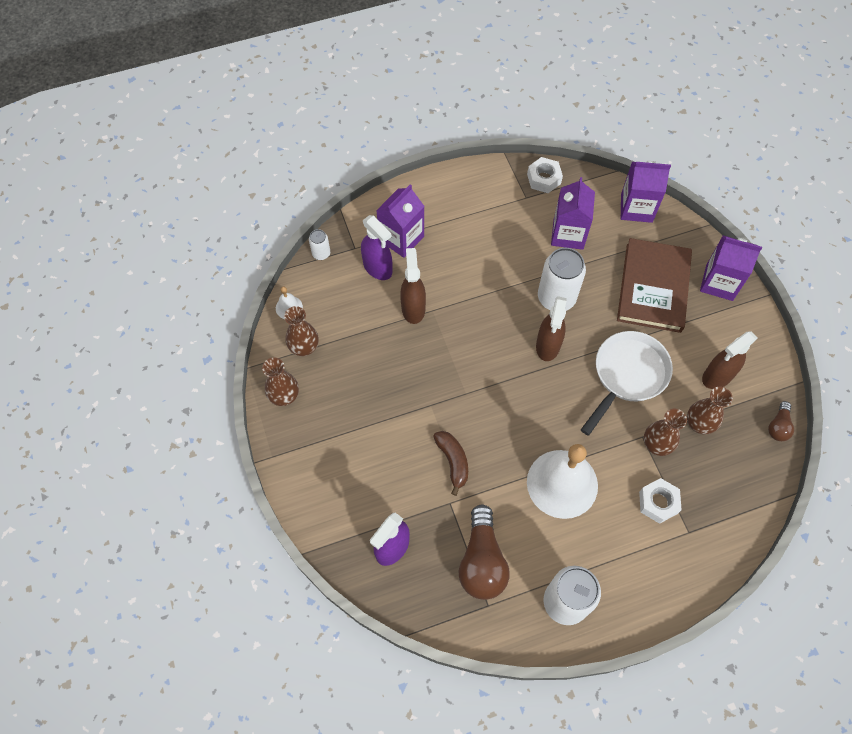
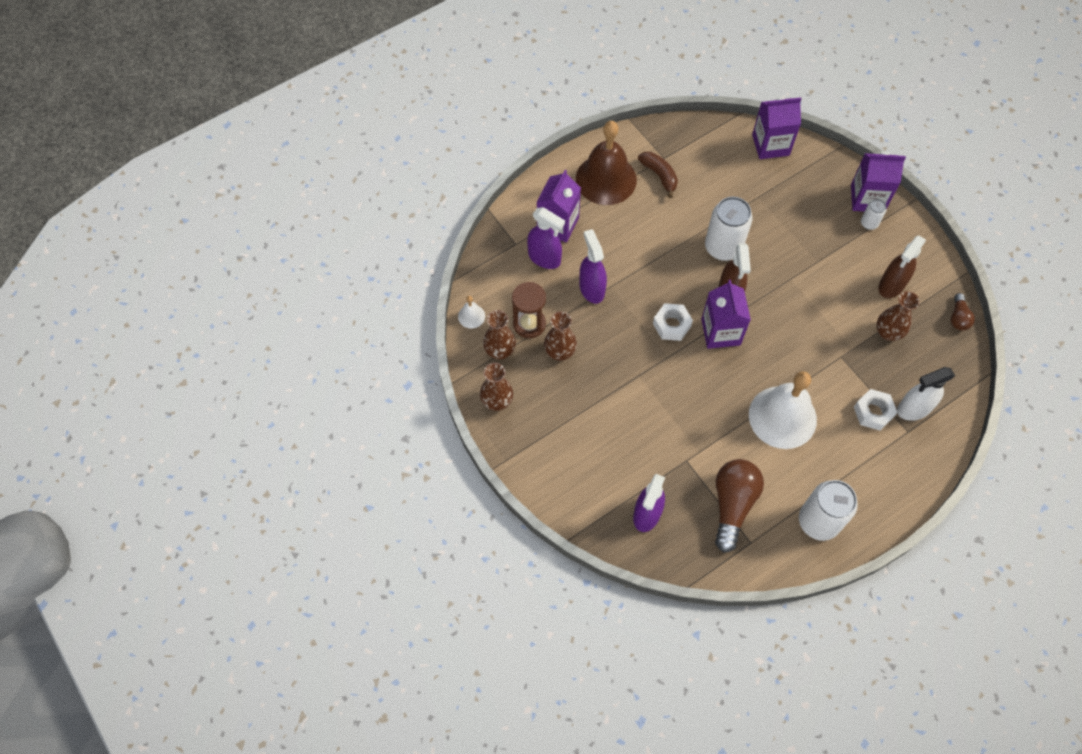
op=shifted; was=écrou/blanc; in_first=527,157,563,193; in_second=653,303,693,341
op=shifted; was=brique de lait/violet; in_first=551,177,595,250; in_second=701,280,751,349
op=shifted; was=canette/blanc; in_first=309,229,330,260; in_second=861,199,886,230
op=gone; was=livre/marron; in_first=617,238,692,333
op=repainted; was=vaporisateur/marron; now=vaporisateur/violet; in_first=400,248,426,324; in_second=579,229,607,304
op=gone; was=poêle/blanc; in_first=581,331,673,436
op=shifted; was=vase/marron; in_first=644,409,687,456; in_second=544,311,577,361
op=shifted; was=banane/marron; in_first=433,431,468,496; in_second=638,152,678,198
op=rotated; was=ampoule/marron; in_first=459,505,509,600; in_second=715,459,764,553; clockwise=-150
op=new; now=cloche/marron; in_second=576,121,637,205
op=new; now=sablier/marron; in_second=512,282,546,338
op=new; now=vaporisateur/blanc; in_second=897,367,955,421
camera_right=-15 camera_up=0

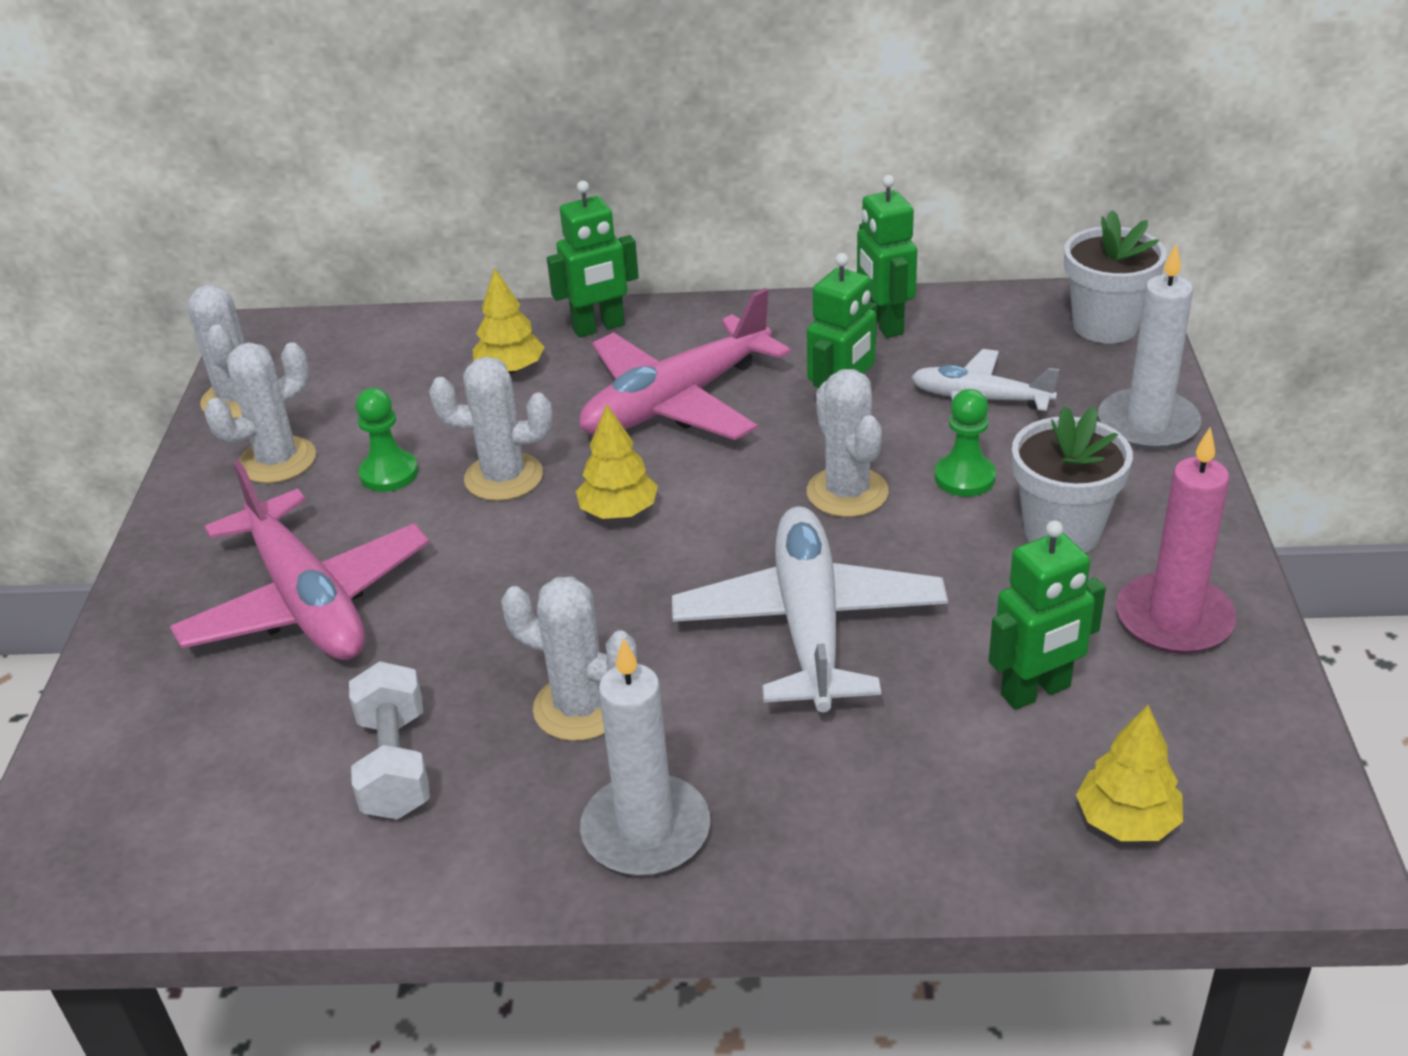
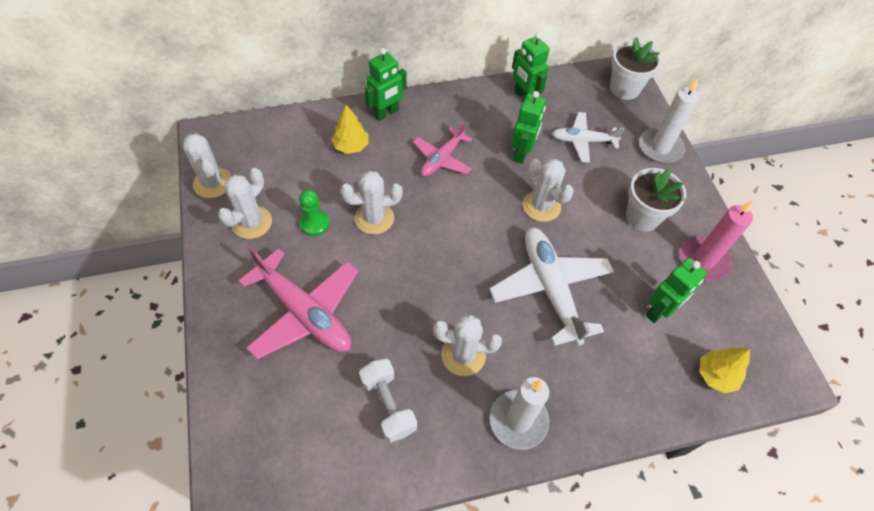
op=scaled; was=avion/rose; in_first=579,288,791,440; in_second=413,122,473,177; ratio=0.59
op=gone; was=pion/vert; in_first=935,389,996,497
op=gone; was=arbre/jaune; in_first=576,404,658,519
camera_right=-20 camera_up=20

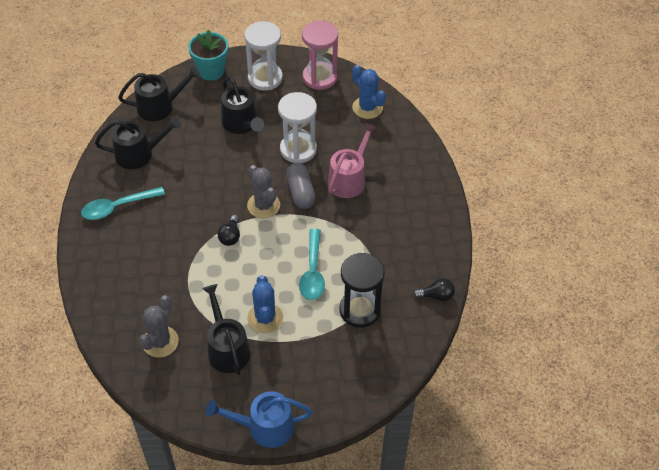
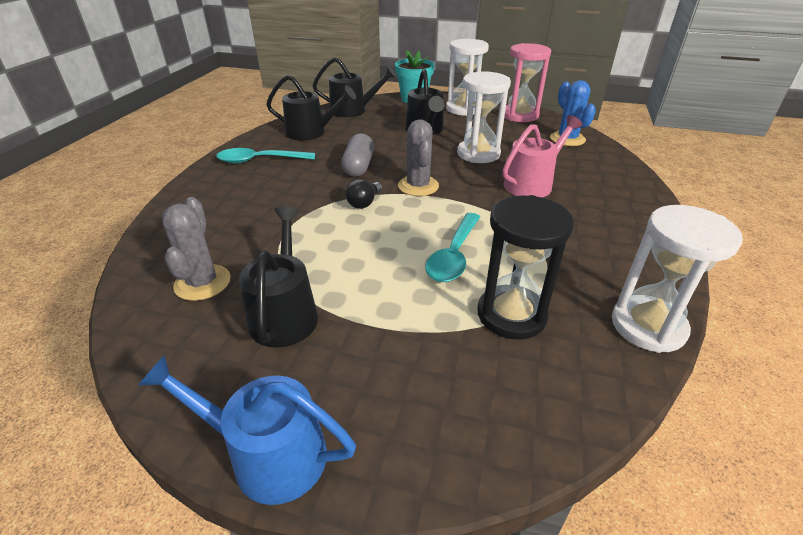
op=shifted; was=gélule/gris; in_first=286,163,315,209; in_second=341,133,374,177
op=gone; was=cactus/bleu; in_first=247,275,283,333
op=swapped; was=ampoule/noir; now=sablier/blanc; in_first=413,278,455,302; in_second=612,205,742,353
op=rotated; was=cactus/gris; in_first=139,295,179,358; in_second=162,197,231,301; clockwise=-45
camera_right=20 camera_up=-15

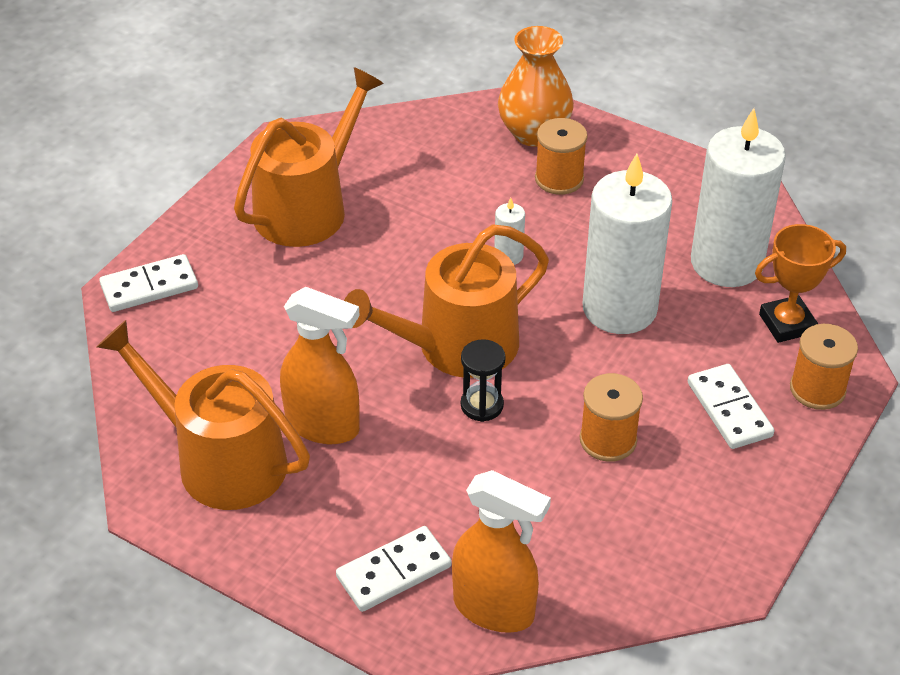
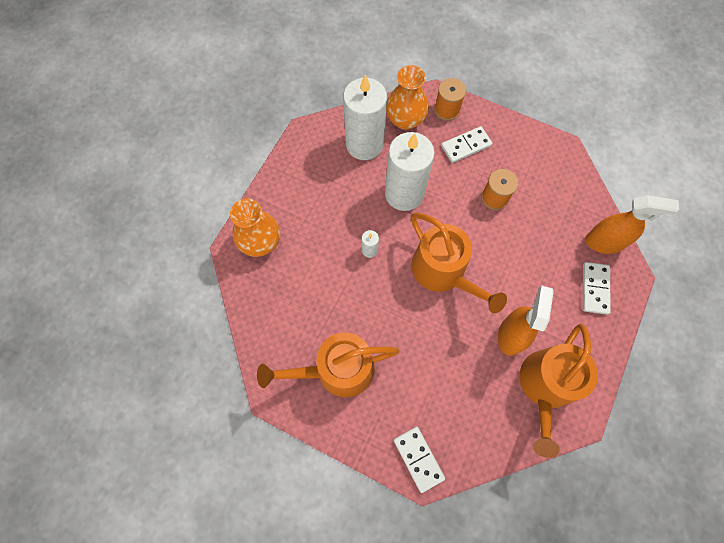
op=rotated; was=arrosoir/orange; in_first=234,67,384,247; in_second=257,332,399,397; clockwise=-45
op=gone; was=bobine/orange; in_first=535,118,588,195
op=swapped; was=trophée/orange; now=vase/orange; in_first=755,224,846,343; in_second=386,65,429,130
op=gone; was=sablier/noir; in_first=461,339,505,422
op=rotated; was=vaporisateur/orange; in_first=452,470,551,633; in_second=585,195,679,254; clockwise=75
op=rotated; was=domino/blanc; in_first=336,526,451,612; in_second=583,262,611,315; clockwise=45
camera_right=-95 camera_up=25

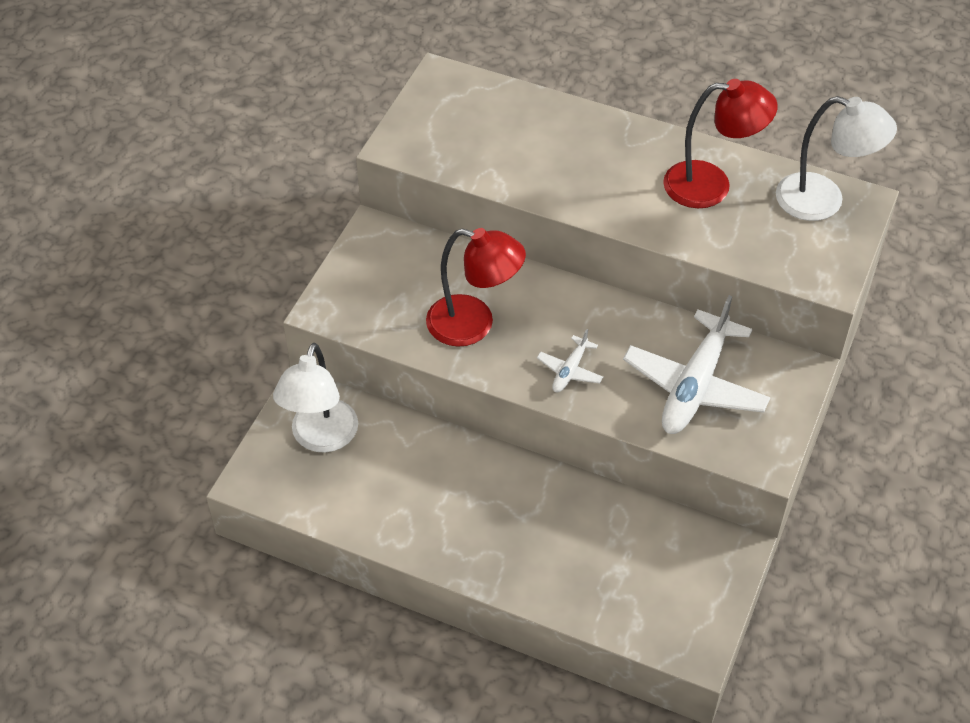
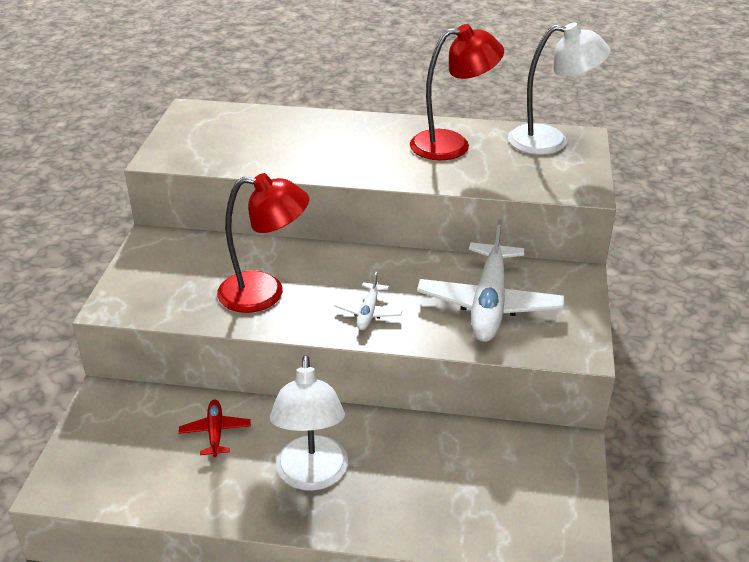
op=shifted; was=lampe/blanc; in_first=273,343,358,453; in_second=270,355,348,491
op=new; now=avion/rouge; in_second=179,400,251,457
camera_right=-15 camera_up=-15

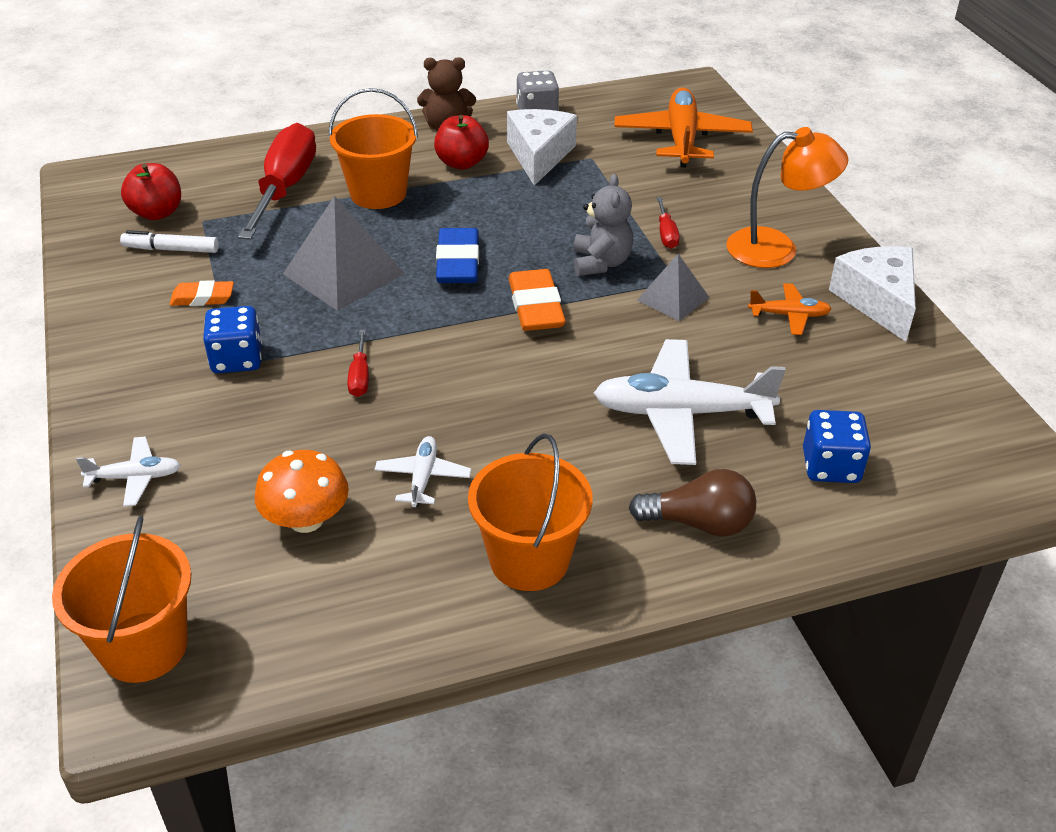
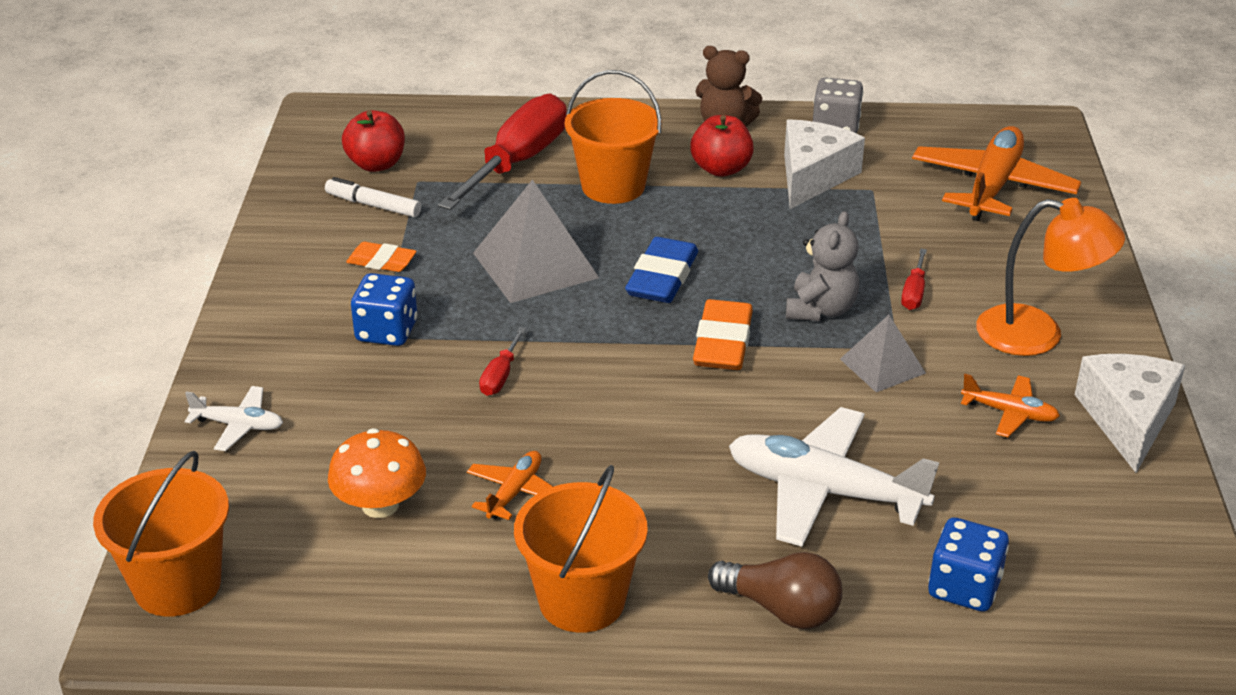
op=repainted; was=avion/blanc; now=avion/orange; in_first=374,436,471,507; in_second=467,451,553,520
camera_right=20 camera_up=-5

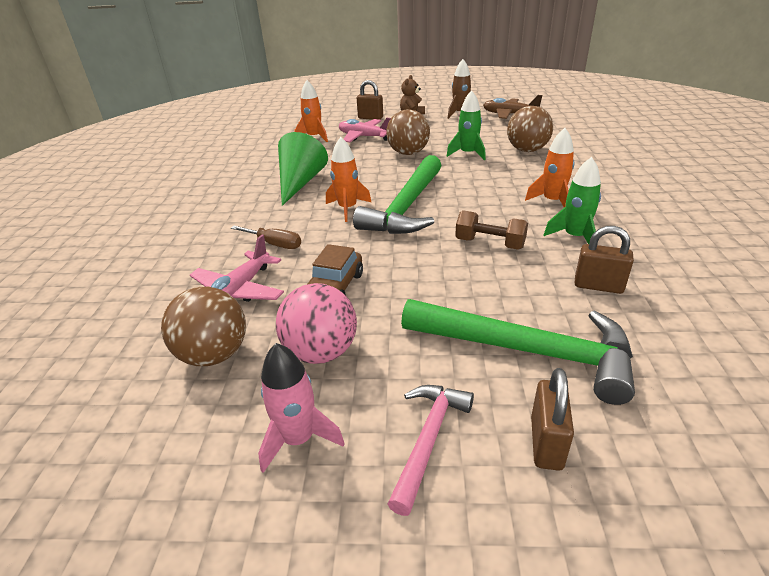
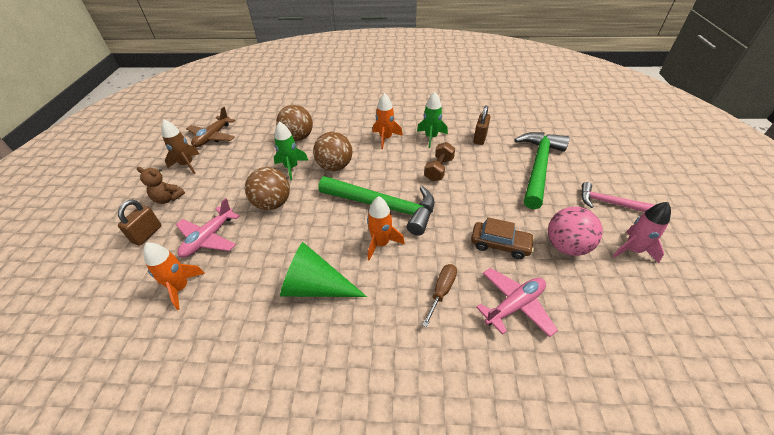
op=rotated; was=avion/rose; in_first=190,235,284,302; in_second=476,268,558,337; clockwise=-60
op=shifted; was=balle/marron; in_first=161,287,246,366; in_second=313,132,352,171
op=gone; was=cadenas/marron; in_first=531,368,574,471
camera_right=-90 camera_up=10

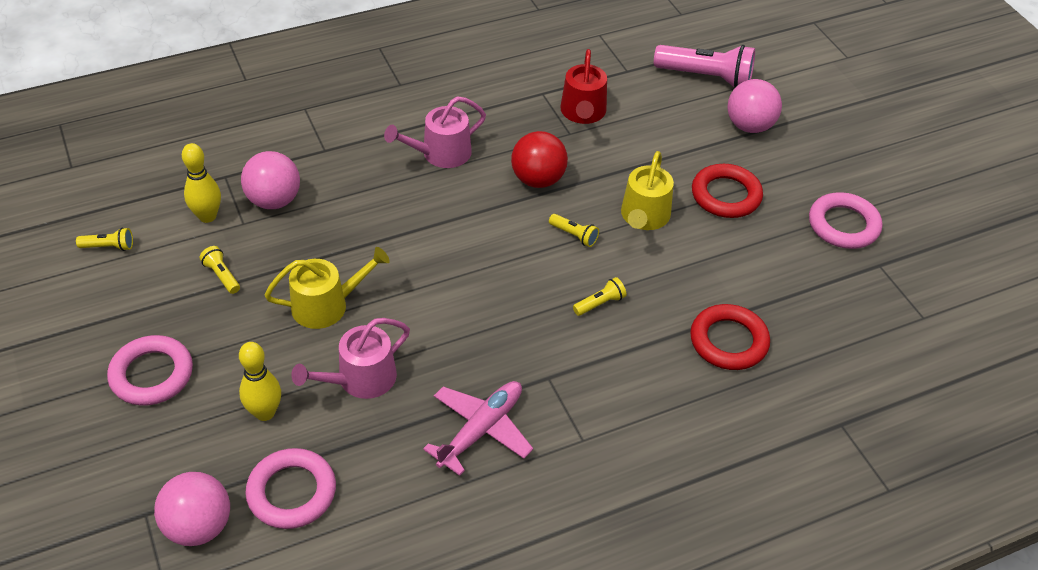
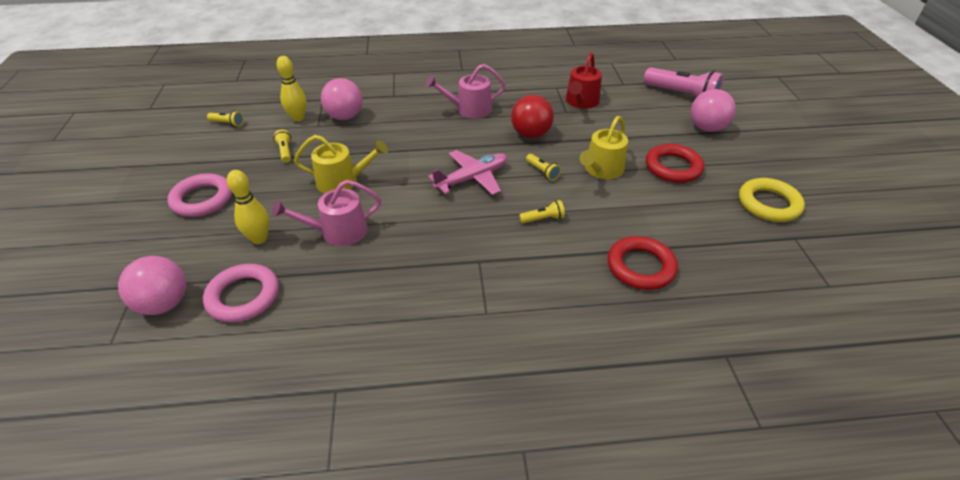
op=repainted; was=anneau/rose; now=anneau/jaune; in_first=809,192,882,249; in_second=739,178,805,222
op=shifted; was=avion/rose; in_first=423,381,533,476; in_second=428,150,507,195
camera_right=20 camera_up=-5

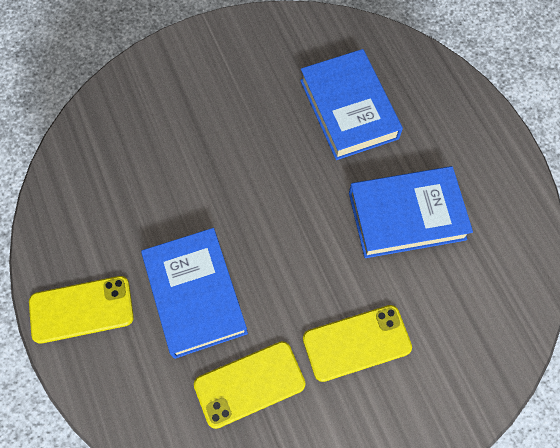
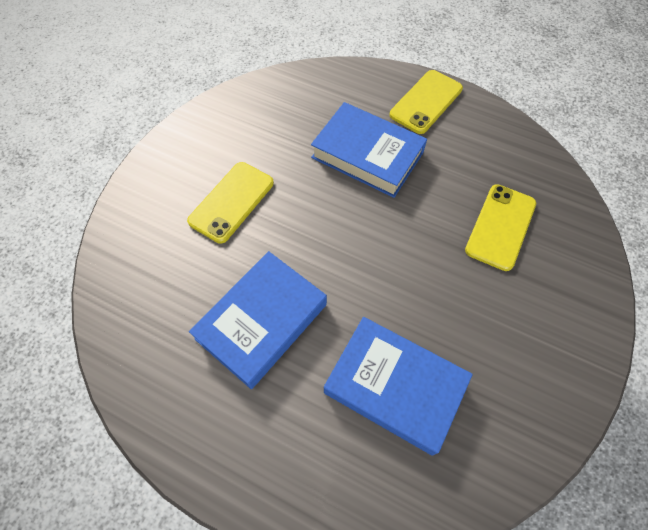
op=shifted; was=téléphone/jaune; in_first=194,341,306,429; in_second=465,184,536,271
camera_right=140 camera_up=-5

